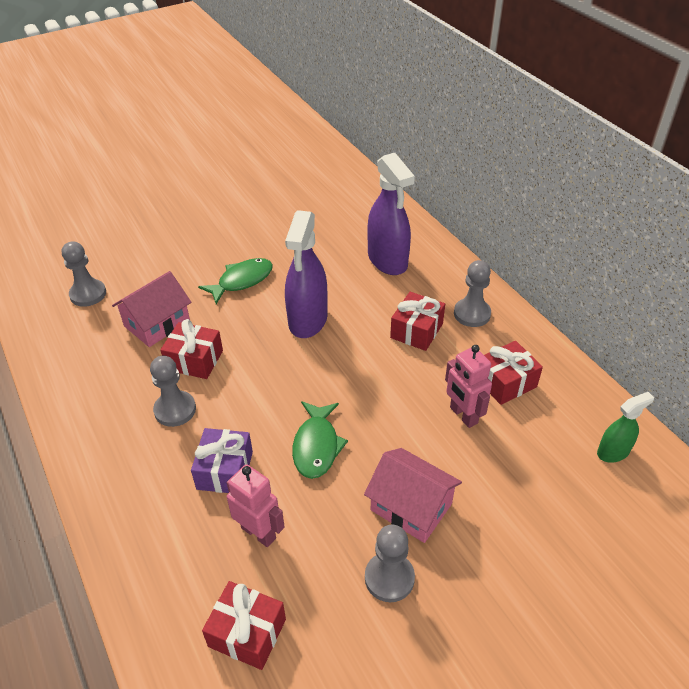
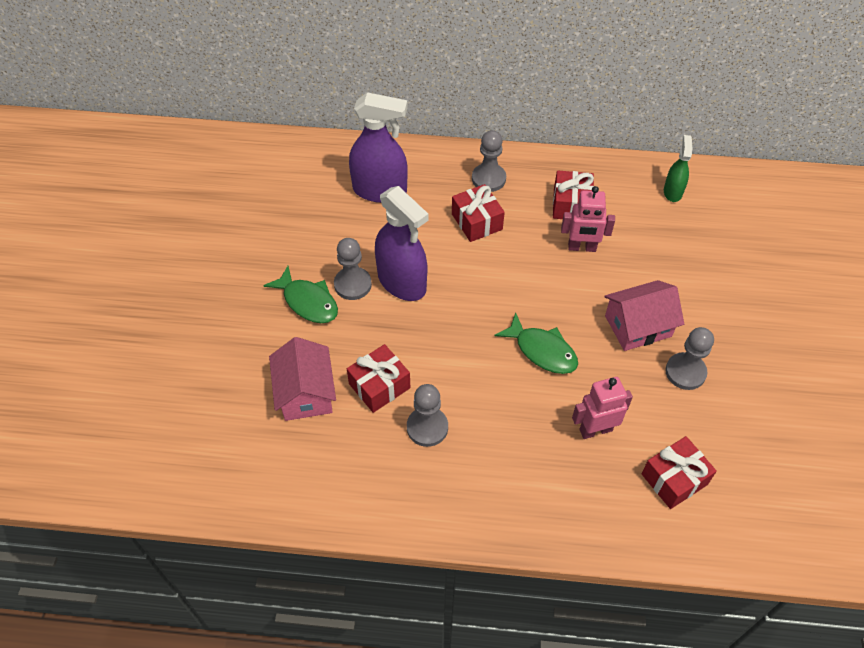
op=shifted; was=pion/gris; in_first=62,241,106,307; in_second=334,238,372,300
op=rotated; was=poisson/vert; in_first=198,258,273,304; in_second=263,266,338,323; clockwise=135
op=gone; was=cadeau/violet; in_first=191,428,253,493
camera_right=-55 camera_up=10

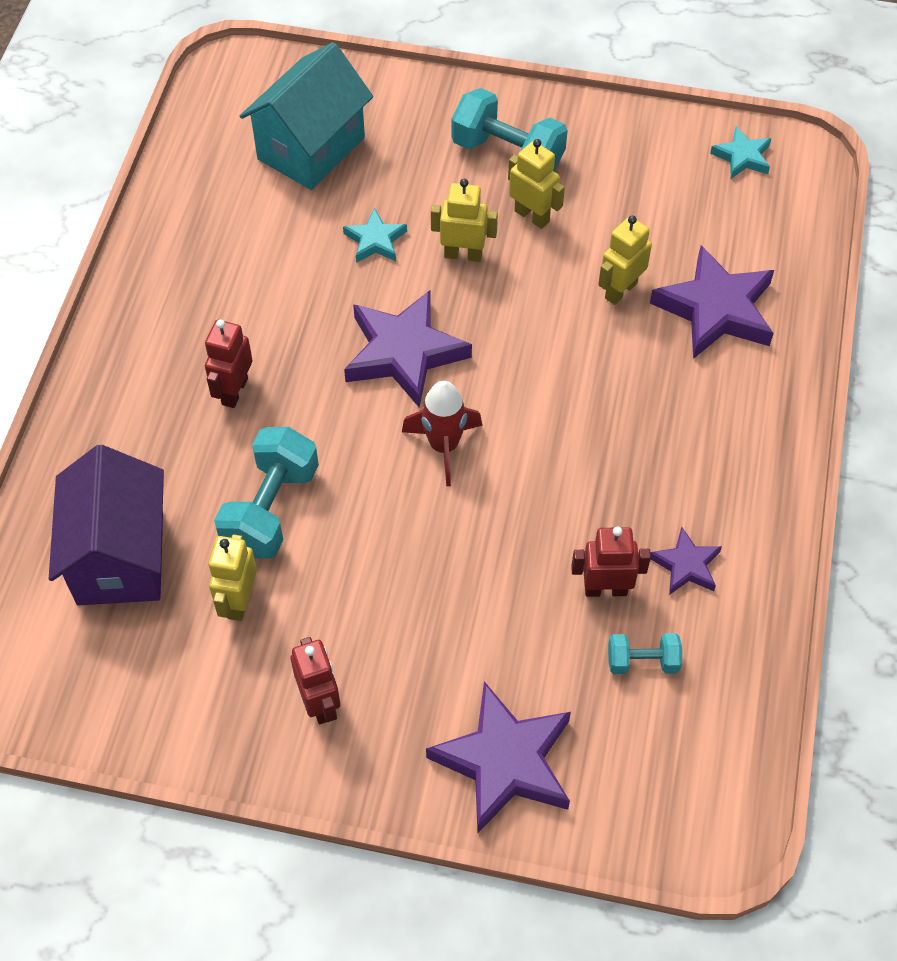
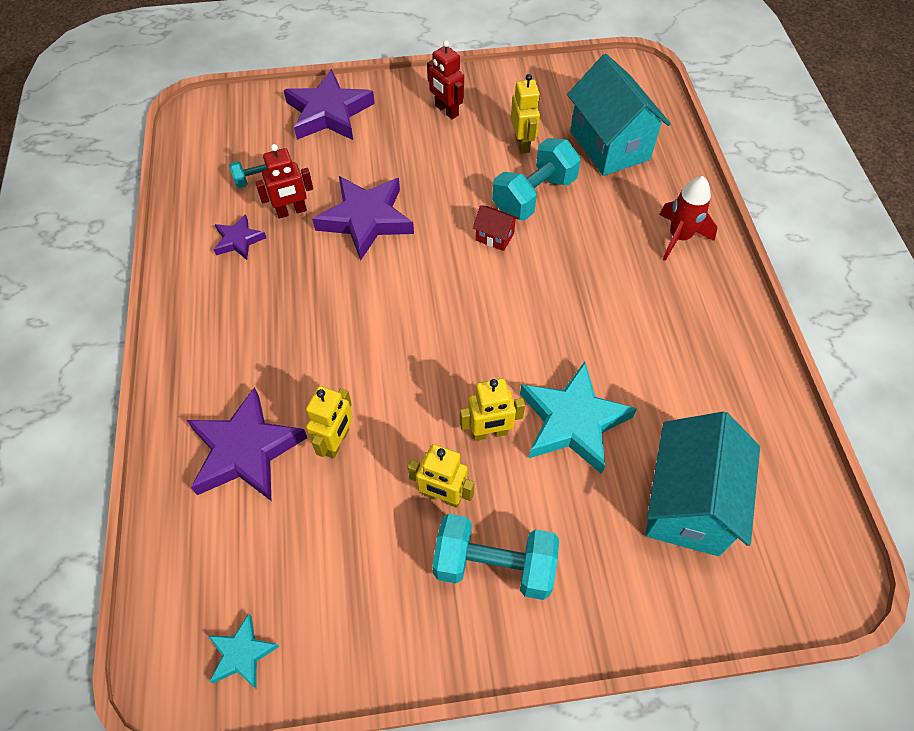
op=scaled; was=étoile/turquoise; in_first=343,208,407,263; in_second=520,362,637,474; ratio=1.92
op=shifted; was=étoile/violet; in_first=344,290,472,408; in_second=312,176,414,261
op=gone; was=robot/rouge; in_first=205,320,253,408
op=shifted; was=fusée/rouge; in_first=402,381,482,486; in_second=659,176,717,261
op=rotated; was=haltère/turquoise; in_first=214,427,319,559; in_second=492,138,581,220; clockwise=45
op=repainted; was=maison/violet; now=maison/turquoise; in_first=49,445,164,605; in_second=567,54,671,176
op=new; now=maison/rouge; in_second=473,205,519,251
camera_right=160 camera_up=0

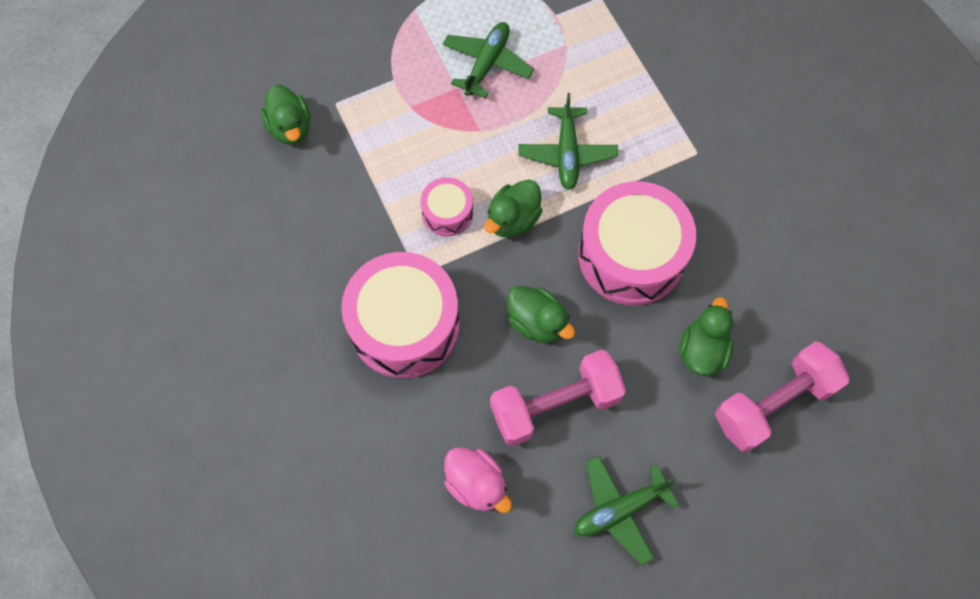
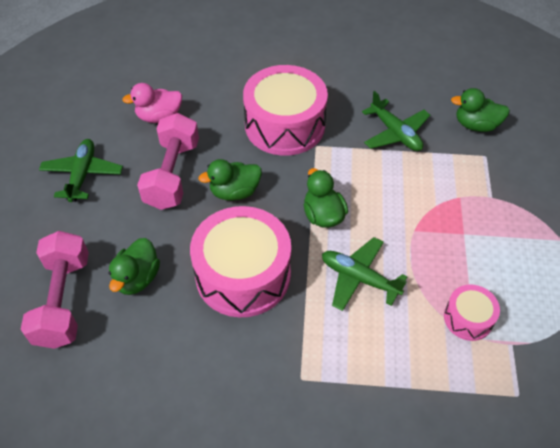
op=shifted; was=avion/vert; in_first=443,22,534,98; in_second=362,91,430,151
op=shifted; was=tambour/rose; in_first=420,177,473,236; in_second=444,284,500,341
op=rotated; was=canard/vert; in_first=679,297,733,376; in_second=108,238,160,295; clockwise=60
camera_right=120 camera_up=-15

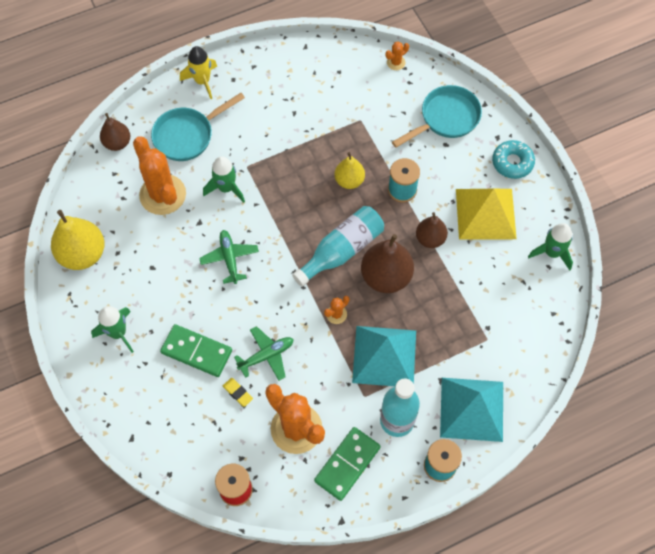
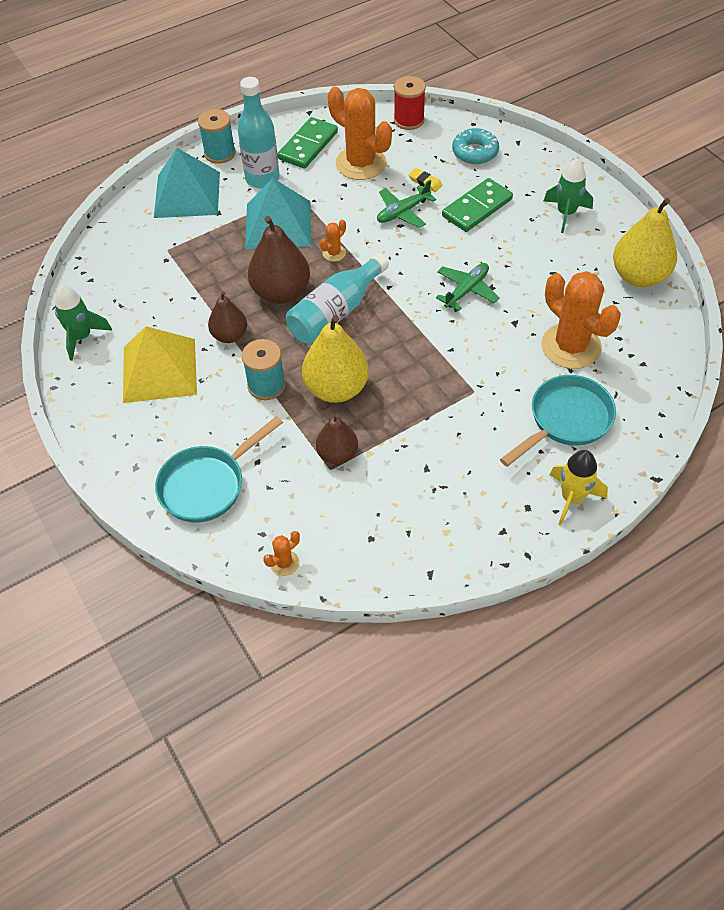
op=shifted; was=poire/marron; in_first=100,113,130,151; in_second=316,414,358,464
op=shifted; was=beignet/turquoise; in_first=492,140,535,179; in_second=452,128,499,164
op=scaled; was=poire/jaune; in_first=334,152,365,189; in_second=302,315,369,403; ratio=1.64
op=gone; was=fusée/vert; in_first=203,156,245,203
op=rotated; was=avion/vert; in_first=199,230,259,284; in_second=436,263,500,311; clockwise=-120
op=rotated; was=domino/vert; in_first=160,324,232,377; in_second=442,178,513,232; clockwise=-60
camera_right=175 camera_up=-10

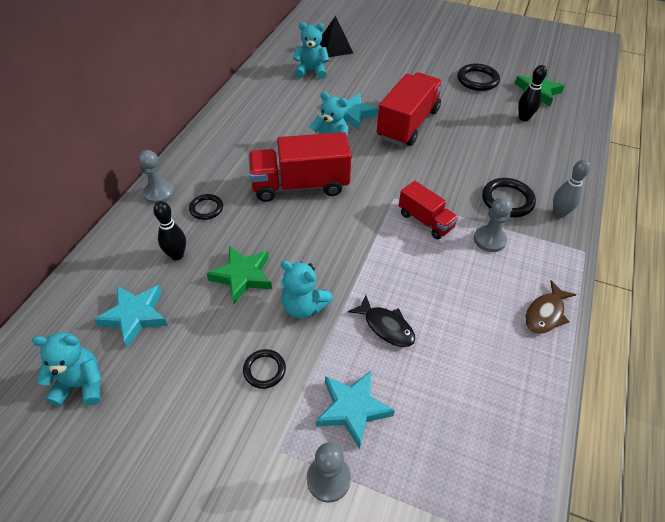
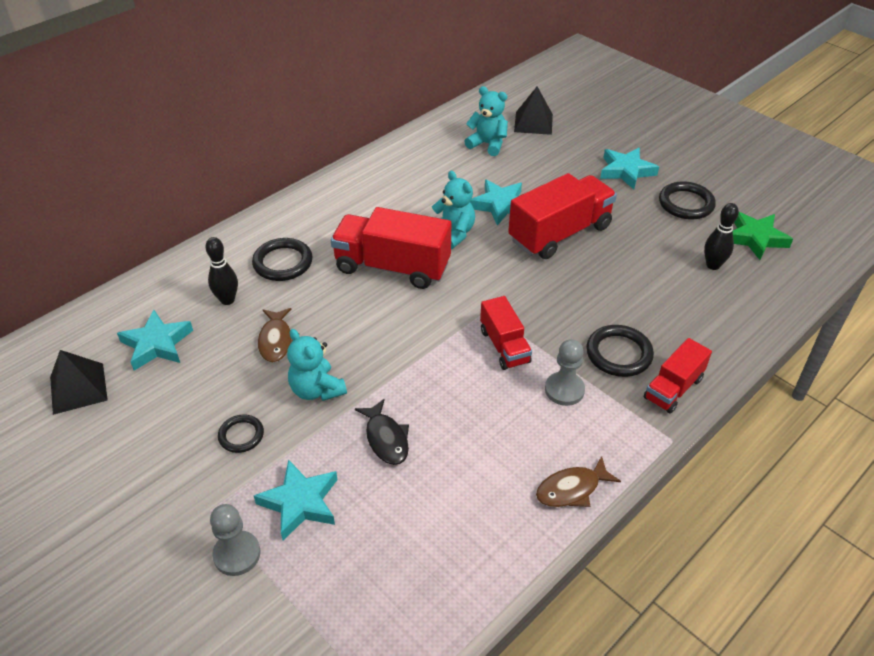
op=gone; was=pion/gris; in_first=138,150,175,204
op=swapped; was=quille/gris; now=camion/rouge; in_first=553,159,590,218; in_second=644,338,712,414
op=scaled; was=anneau/noir; in_first=189,194,223,220; in_second=252,238,313,281; ratio=1.59
op=swapped; was=étoile/vert; now=poisson/marron; in_first=206,246,272,304; in_second=258,308,300,362
op=swapped; was=ours en peluche/turquoise; now=pyramide/noir; in_first=32,332,102,406; in_second=50,350,108,415
op=new; now=étoile/turquoise; in_second=600,148,659,189
camera_right=25 camera_up=-5

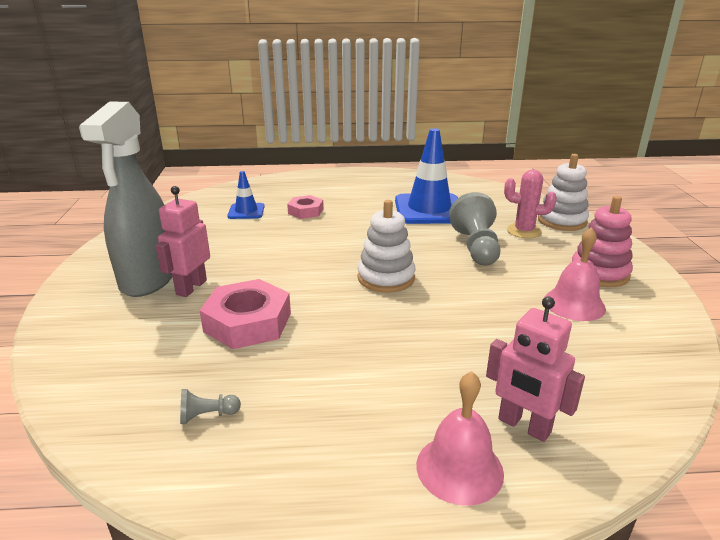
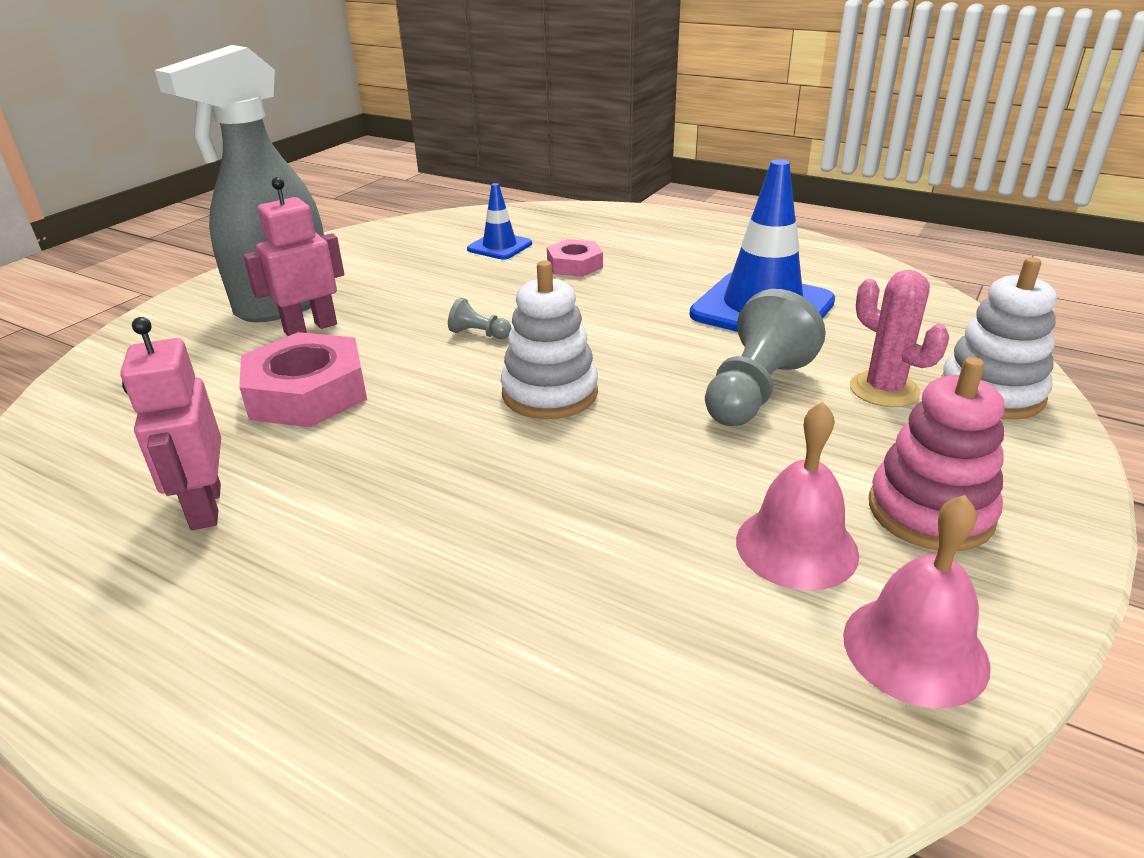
op=shifted; was=robot/rose; in_first=486,296,585,442; in_second=120,317,221,530
op=shifted; was=cloche/rose; in_first=416,371,504,506; in_second=843,495,991,708
op=shifted; was=pion/gris; in_first=180,389,241,424; in_second=448,298,511,339
camera_right=35 camera_up=5

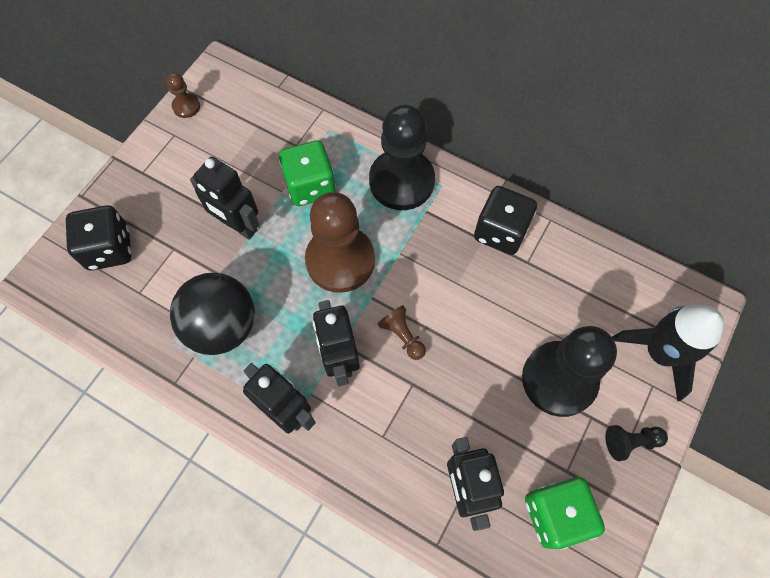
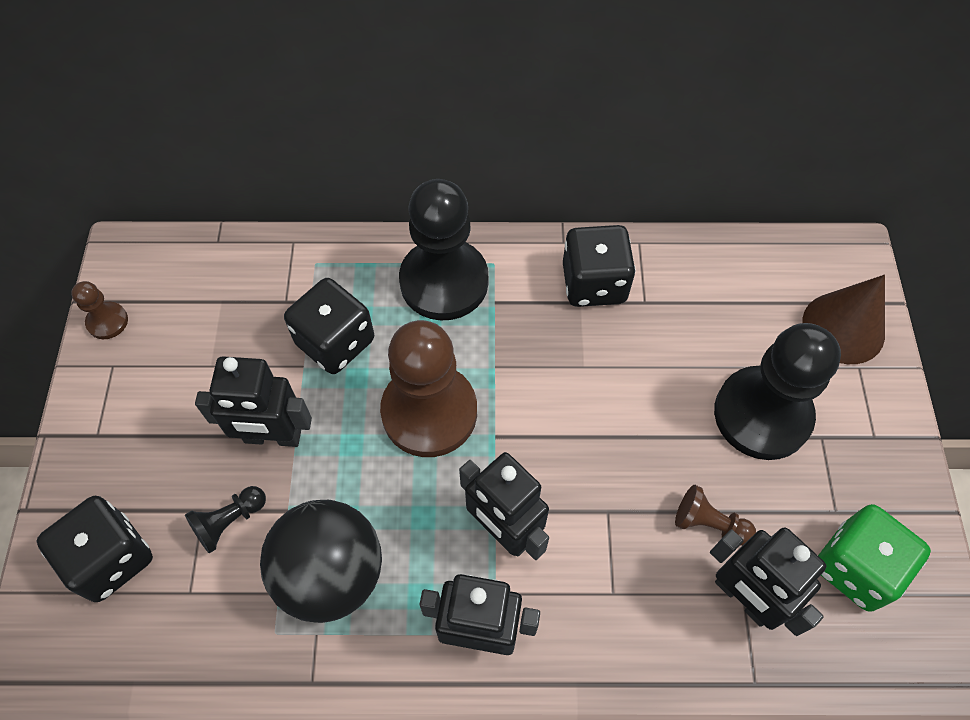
op=repainted; was=dé/vert; now=dé/noir; in_first=279,140,336,206; in_second=284,278,374,374
op=swapped; was=fusée/noir; now=cône/marron; in_first=612,304,724,401; in_second=802,275,885,364
op=shifted; was=pion/marron; in_first=378,305,426,360; in_second=675,485,756,546
op=shifted; was=pion/noir; in_first=605,425,668,461; in_second=185,486,266,554
camera_right=-30 camera_up=-5

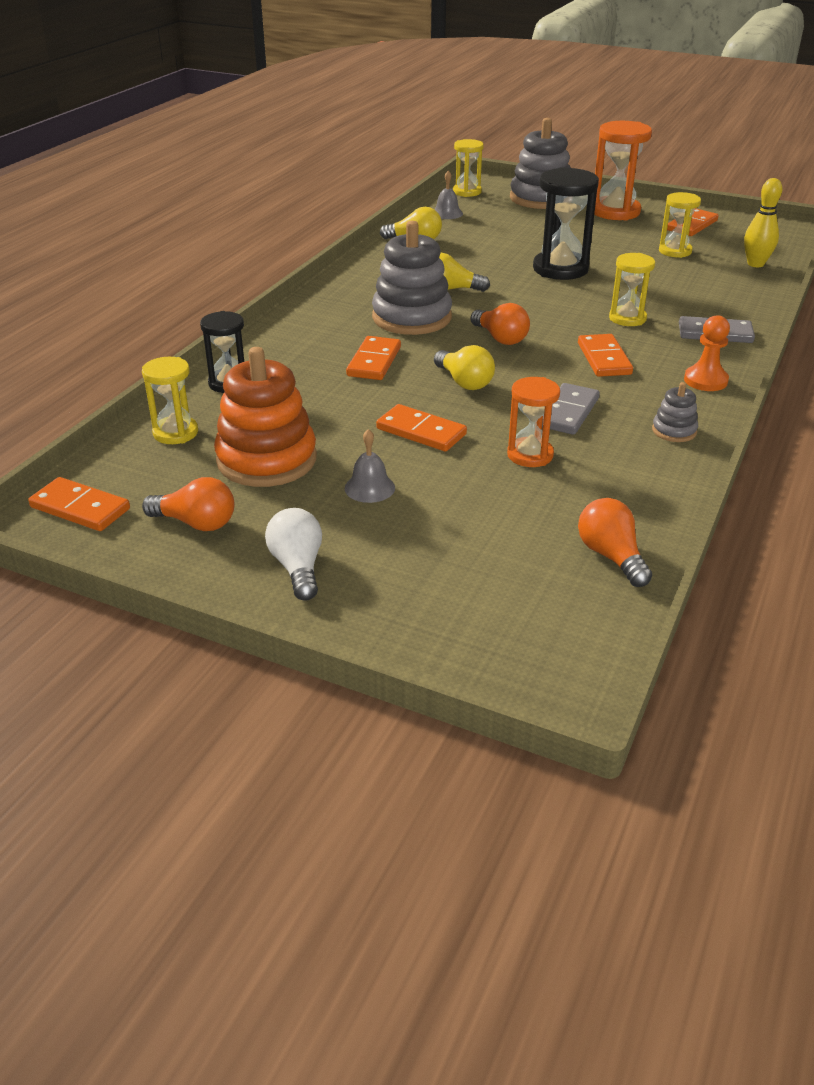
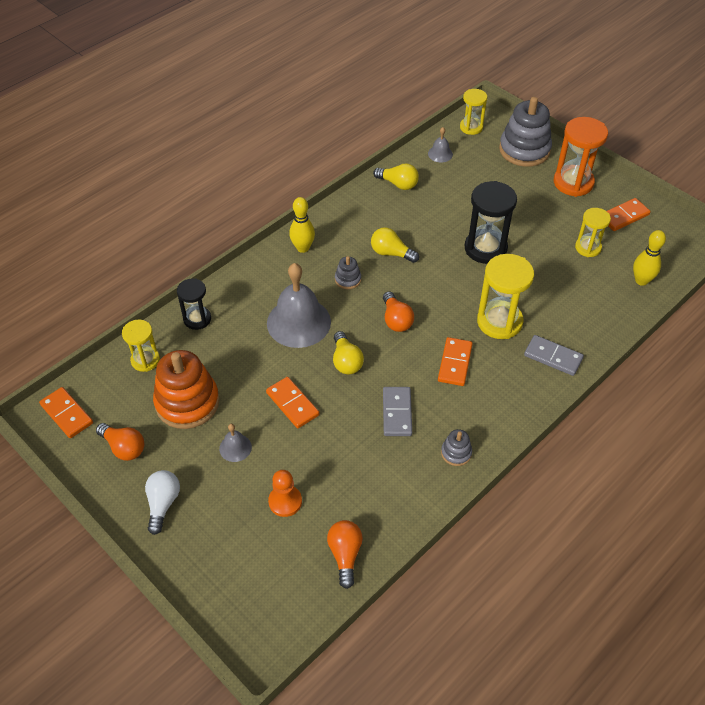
op=scaled; was=jouet à empiler/gris; in_first=372,221,452,335; in_second=335,256,361,289; ratio=0.46
op=scaled; was=sablier/jaune; in_first=609,253,655,326; in_second=477,254,534,339; ratio=1.64
op=shifted; was=pion/orange; in_first=684,315,730,391; in_second=268,470,302,517
op=swapped; was=domino/orange; now=cloche/gris; in_first=346,336,401,380; in_second=267,263,331,348
op=gone; was=sablier/orange; in_first=507,377,560,467
op=rotated; was=domino/gris; in_first=542,383,600,435; in_second=383,387,412,436; clockwise=-45
op=new; now=quille/jaune; in_second=289,197,315,253
camera_right=20 camera_up=15

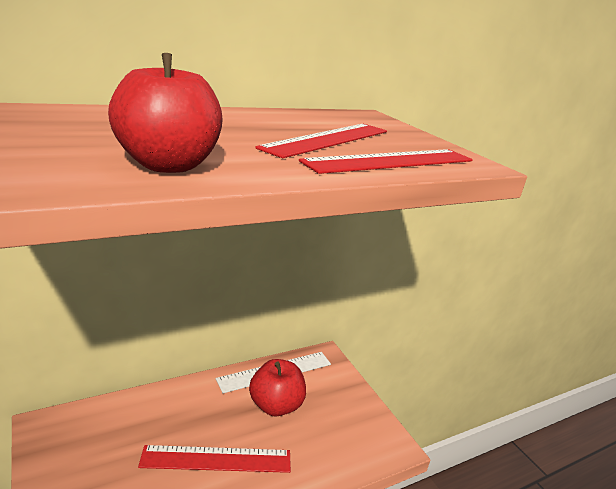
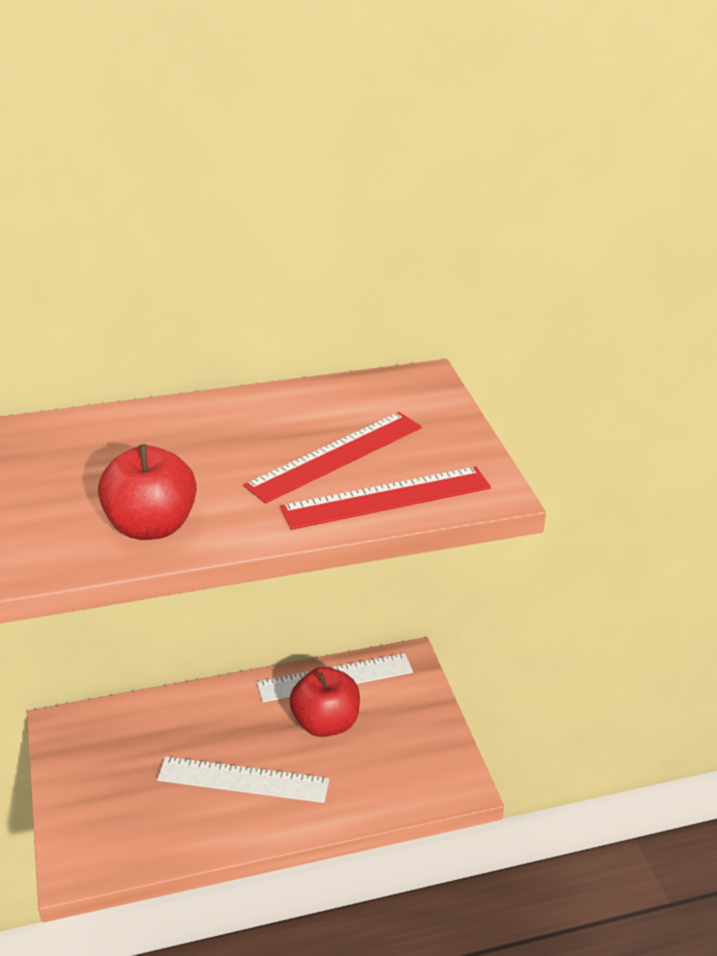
op=repainted; was=règle/rouge; now=règle/blanc; in_first=138,445,291,473; in_second=157,757,329,803
camera_right=15 camera_up=10

